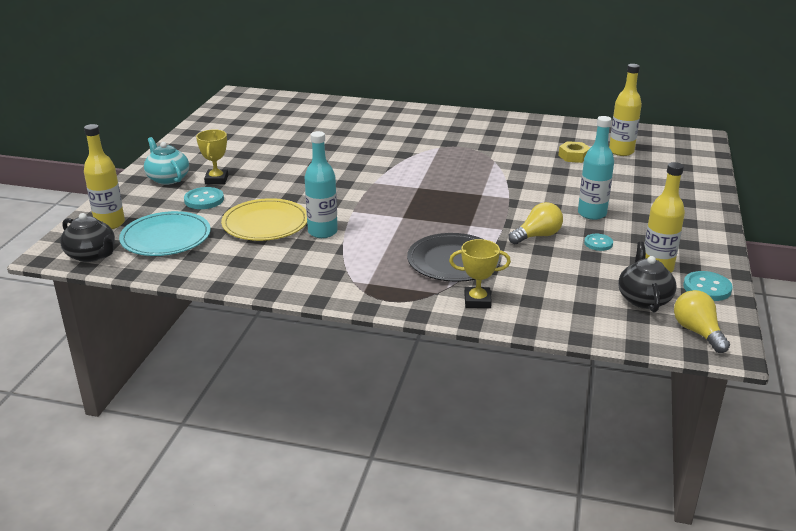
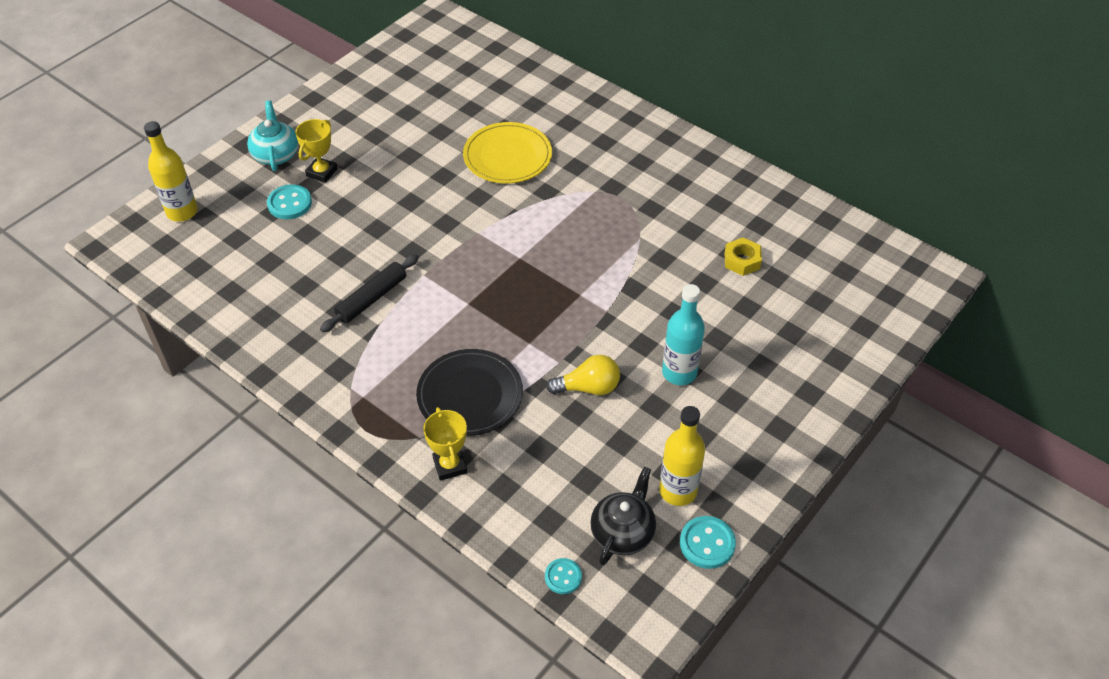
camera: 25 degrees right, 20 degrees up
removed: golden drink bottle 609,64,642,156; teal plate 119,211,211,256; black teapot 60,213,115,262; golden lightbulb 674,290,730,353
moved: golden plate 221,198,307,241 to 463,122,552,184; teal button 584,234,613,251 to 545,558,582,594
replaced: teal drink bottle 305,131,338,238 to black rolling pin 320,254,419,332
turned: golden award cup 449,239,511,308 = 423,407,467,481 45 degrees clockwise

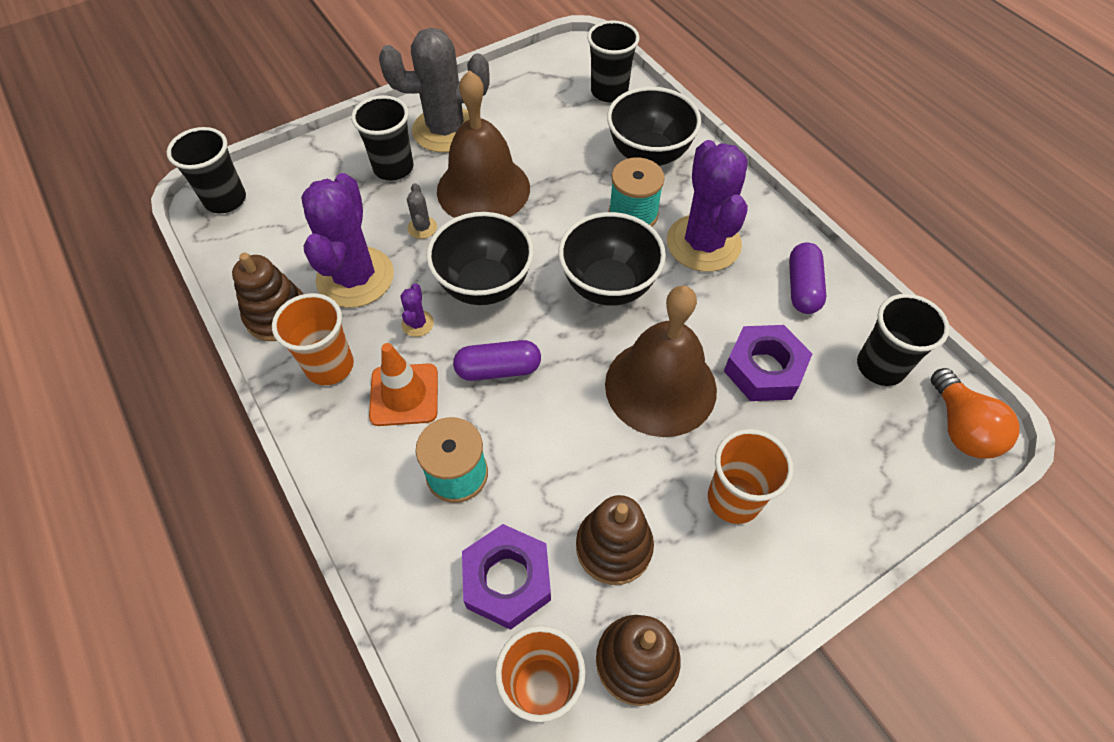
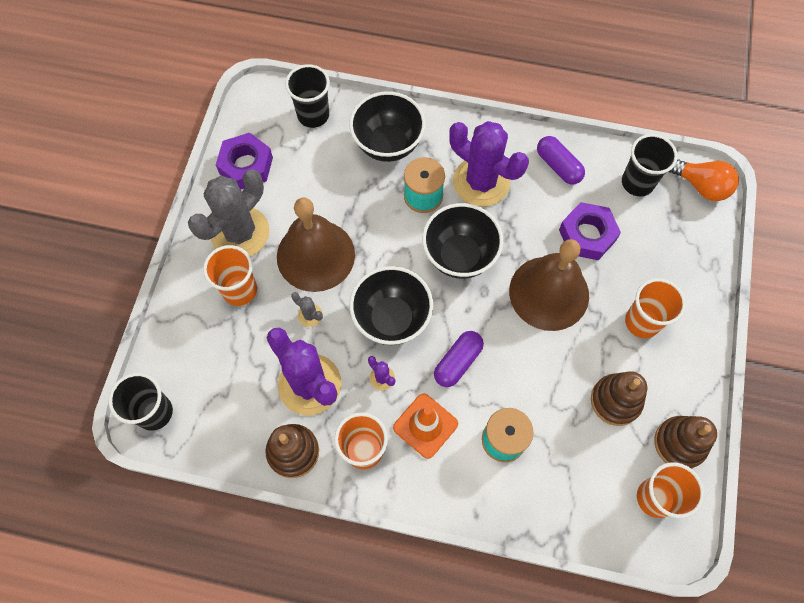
camera: 45 degrees left, 10 degrees up
moved: royal purple hex nut 462,524,551,630 to 216,133,273,189
recoloured: black beaker 351,95,413,181 to orange beaker 203,245,257,306

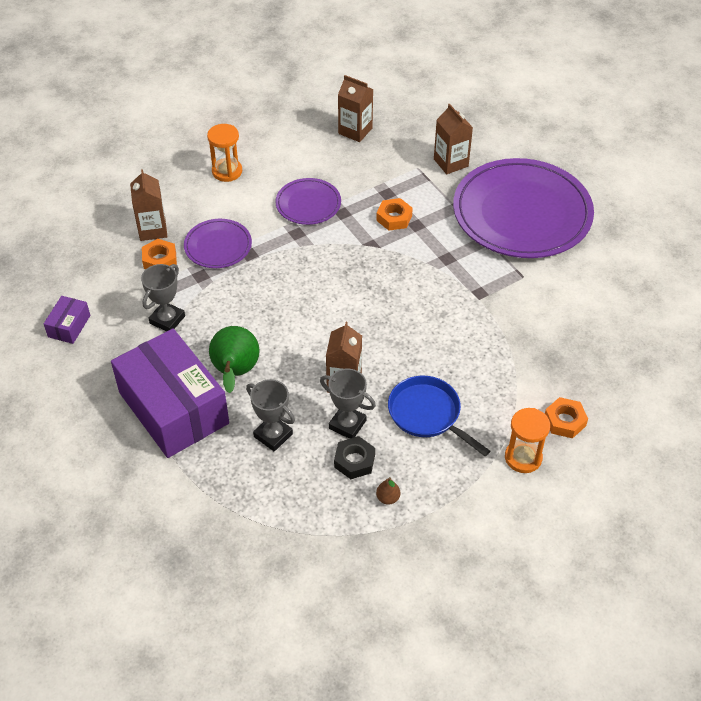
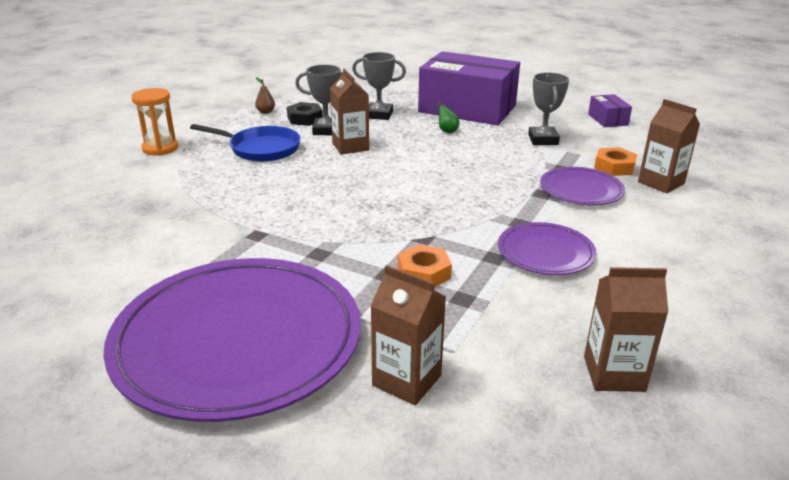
camera: 150 degrees right, 20 degrees down
removed: orange hourglass 207,124,242,182; orange hex nut 545,397,588,438
resized: emerald pear 209,326,260,393 = 433,101,459,133 x0.44

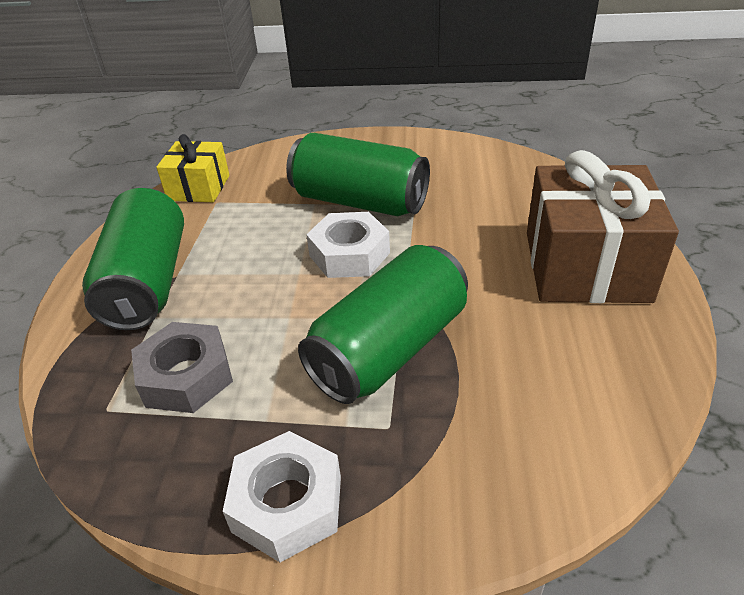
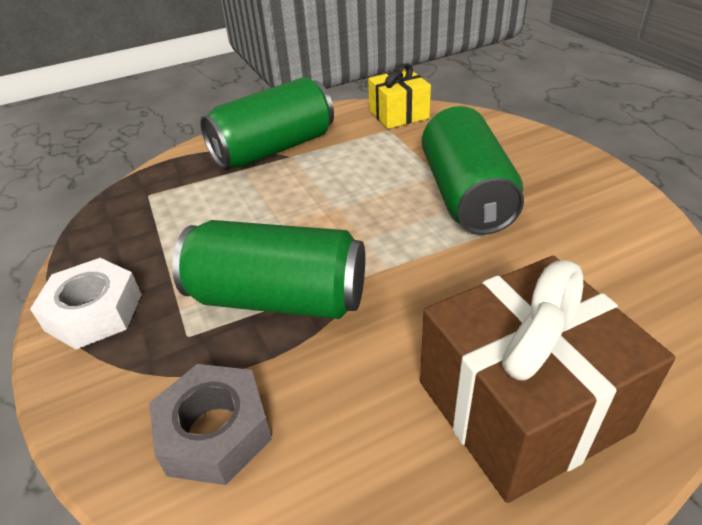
camera: 60 degrees right, 0 degrees up
removed: white hex nut 306,212,390,278
moved: ash-grey hex nut 131,322,233,413 to 149,364,272,485

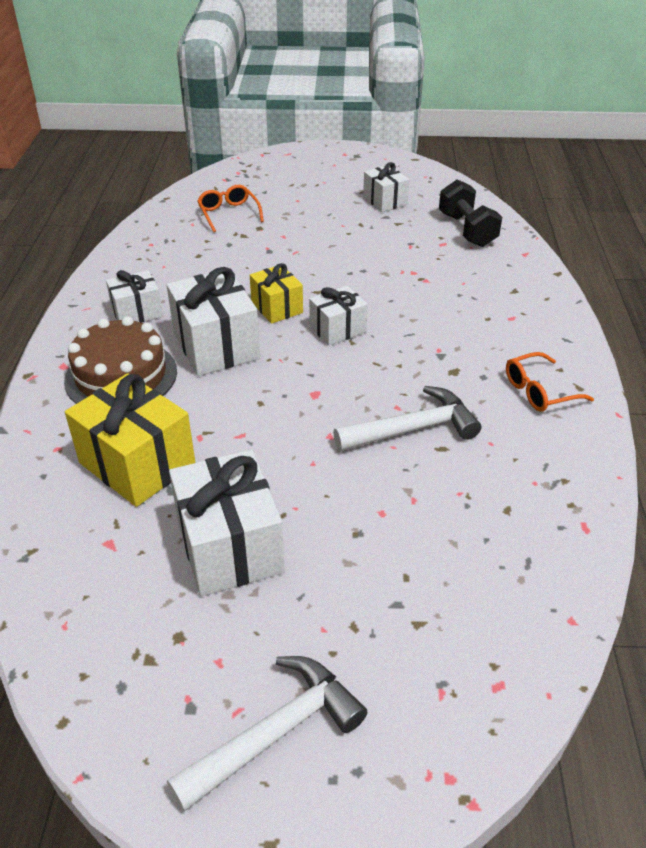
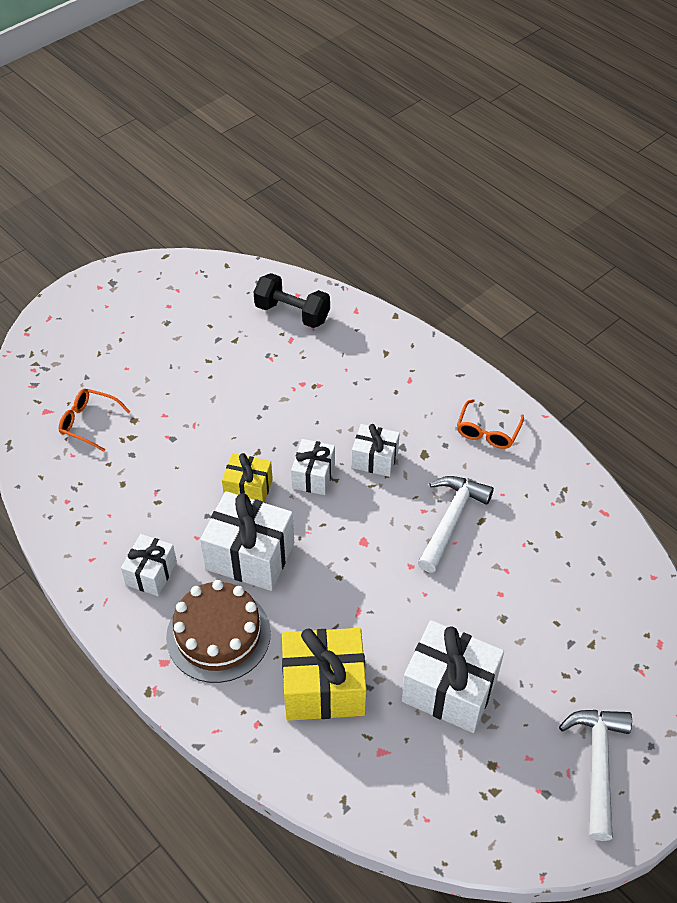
camera: 45 degrees left, 10 degrees up
moved: white gift 363,162,409,212 to 352,424,400,477

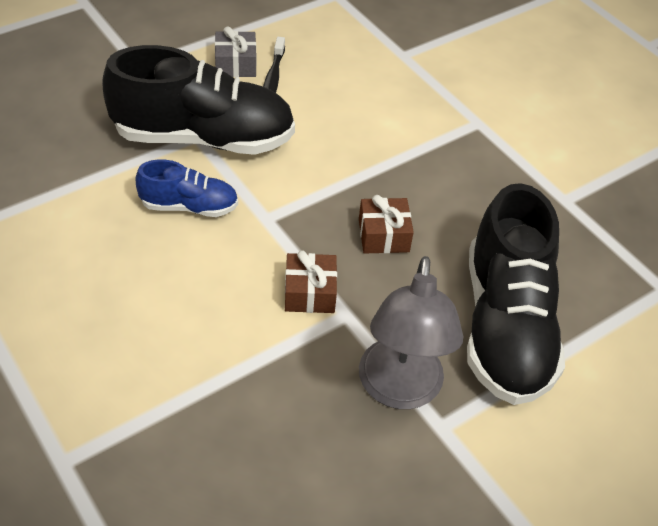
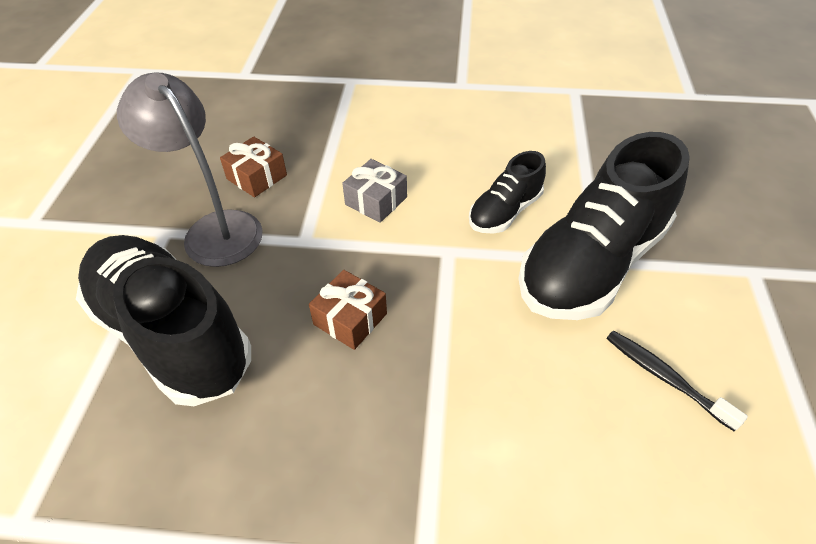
camera: 135 degrees right, 0 degrees up
moved: ash-grey gift 215,26,256,77 to 342,159,407,223; brown gift 285,250,337,313 to 220,136,287,198
recoloured: royal blue sneaker 135,160,238,217 to black sneaker 469,151,546,234

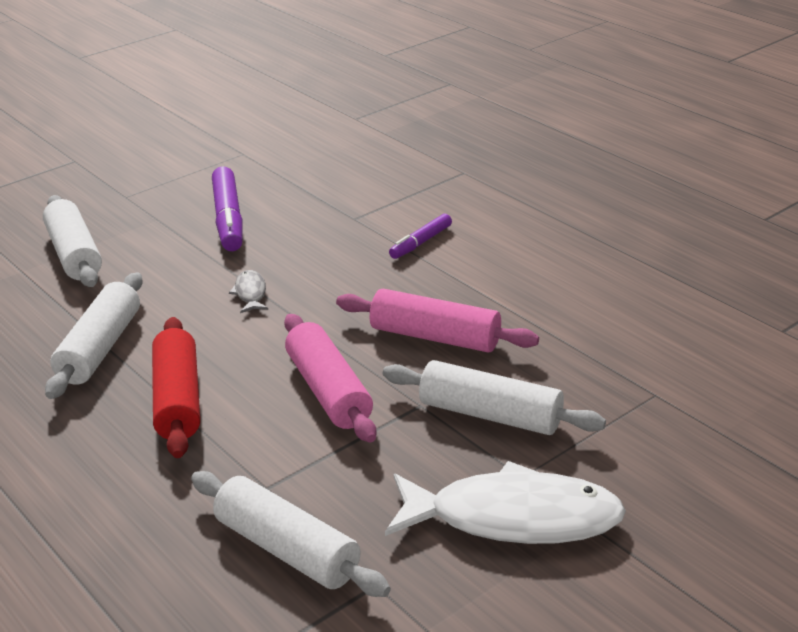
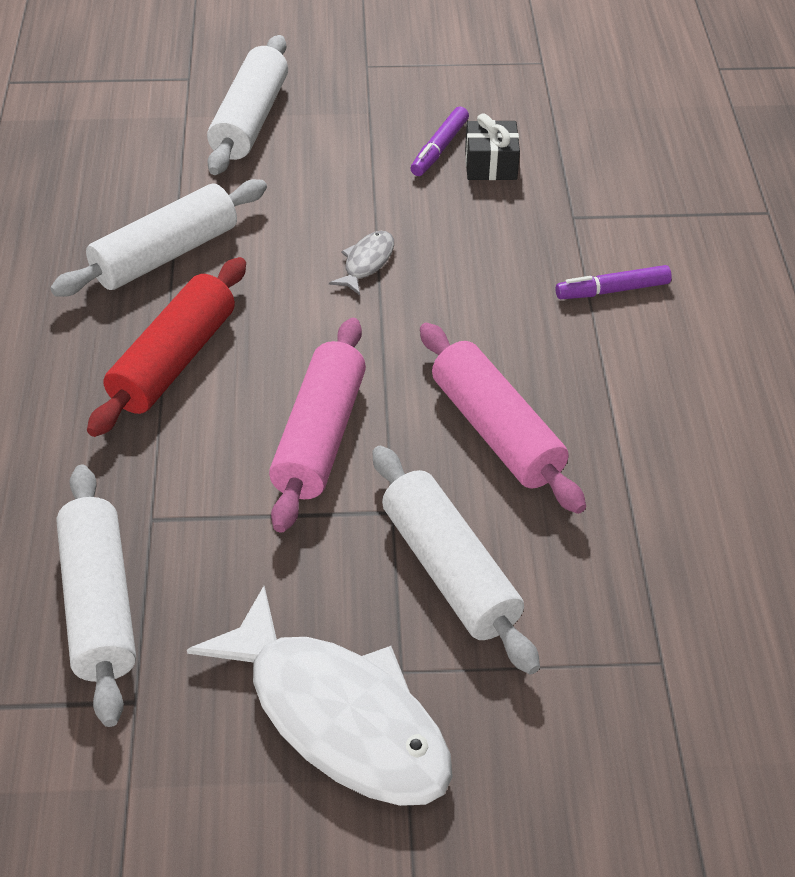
camera: 35 degrees right, 15 degrees up
added: black gift 465,113,520,180
resized: royal purple marker 212,166,243,251 = 411,106,469,176 x0.57

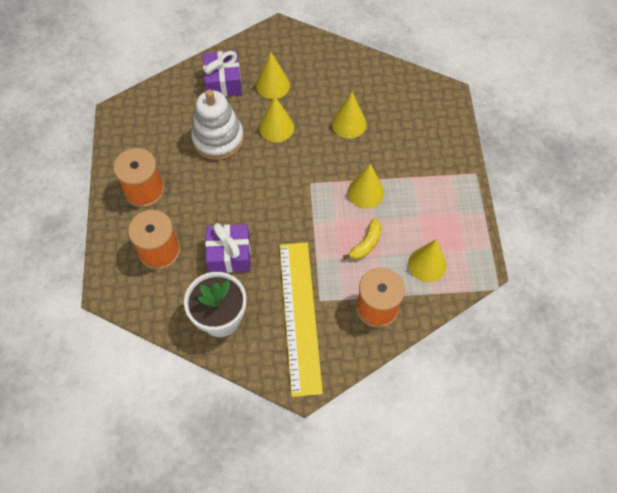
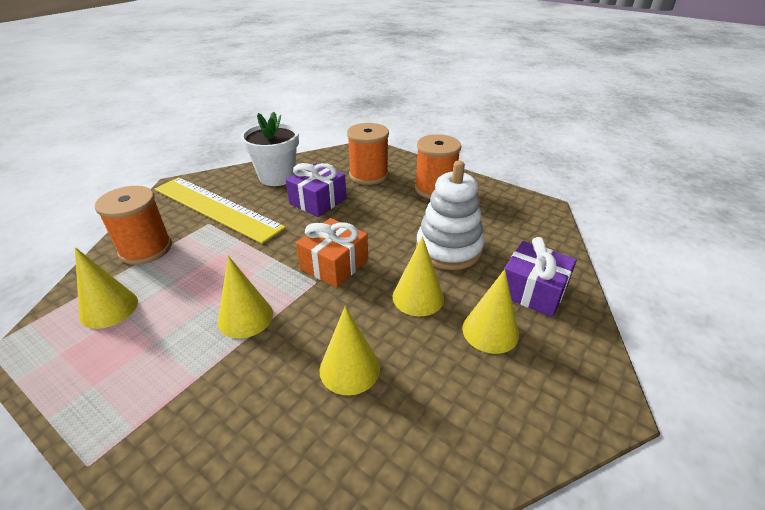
camera: 130 degrees right, 25 degrees down
removed: golden banana fruit 343,218,381,260
added: orange gift 296,218,368,288

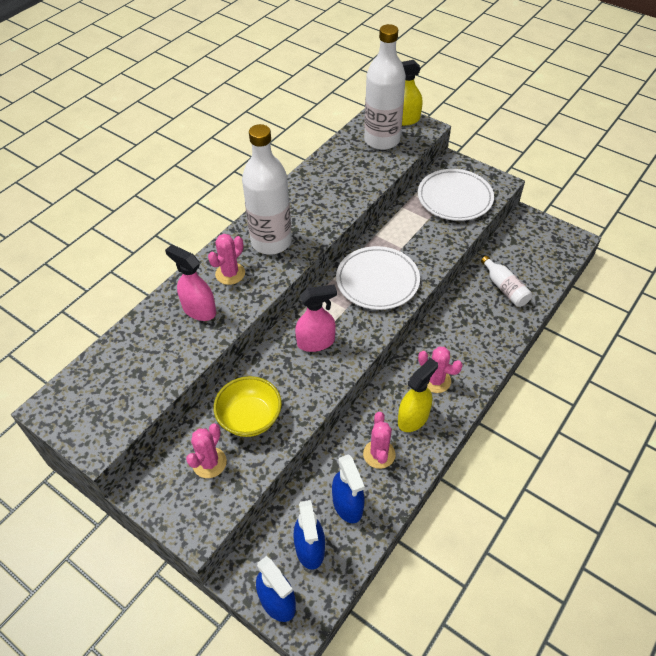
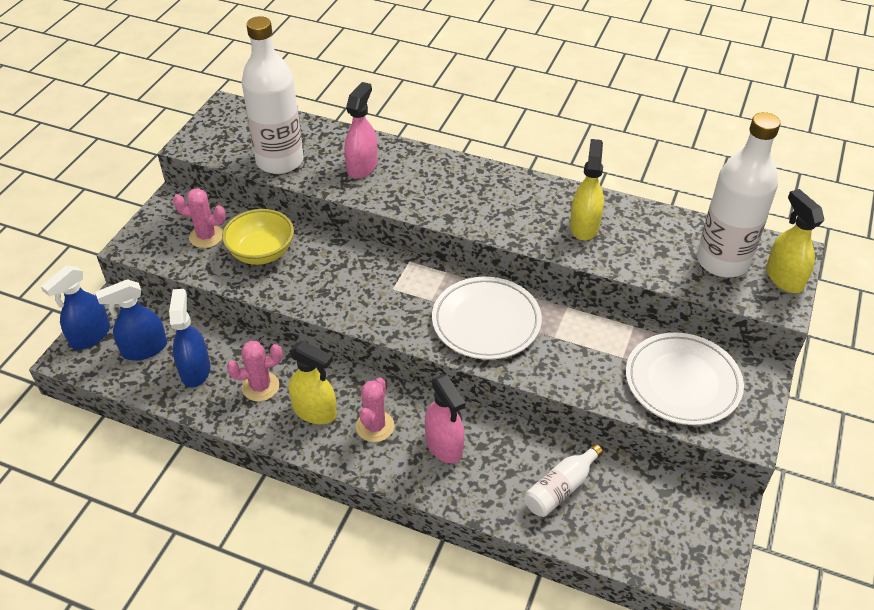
camera: 75 degrees right, 5 degrees down
removed: pink cactus 208,234,245,285
added: golden spray bottle 570,139,604,241
moved: white drink bottle 242,124,292,255 to 241,16,303,174; pink spray bottle 295,284,337,352 to 425,374,465,463
turned: royal blue spray bottle 332,454,365,523 = 169,289,210,387 120 degrees clockwise

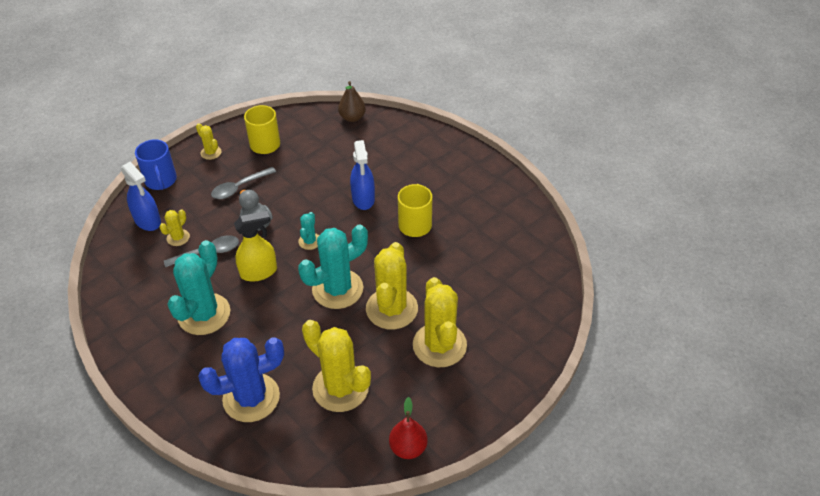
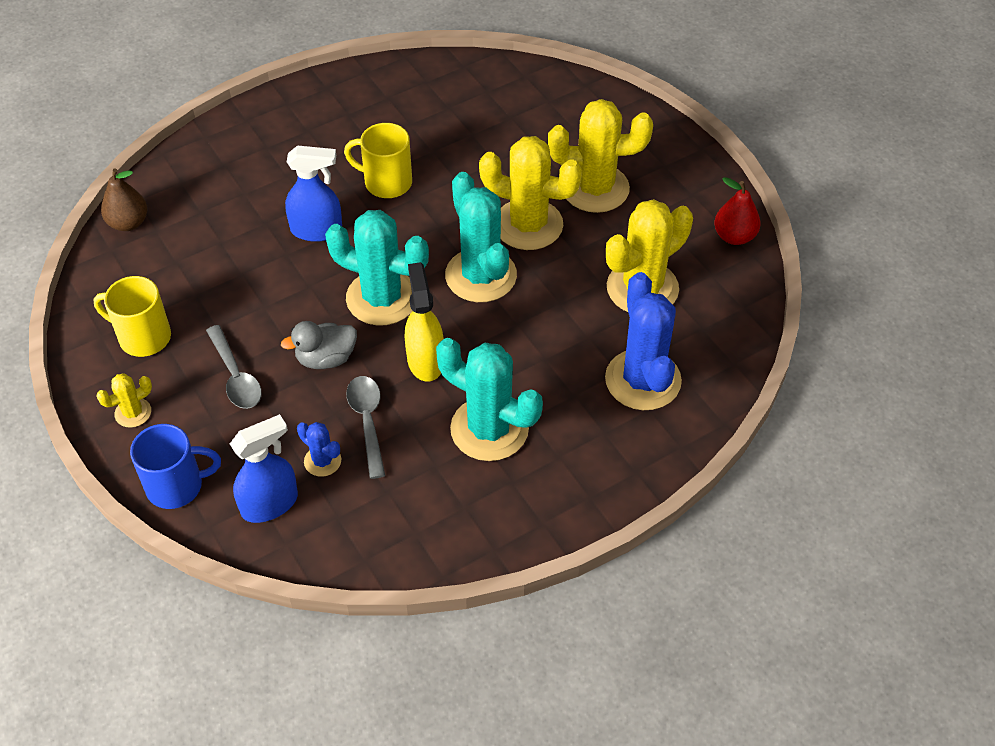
camera: 80 degrees left, 5 degrees up
recoloured: golden cactus 159,209,190,246 to royal blue cactus 297,422,341,477
resized: teal cactus 298,212,319,250 = 325,210,429,325 x2.13

